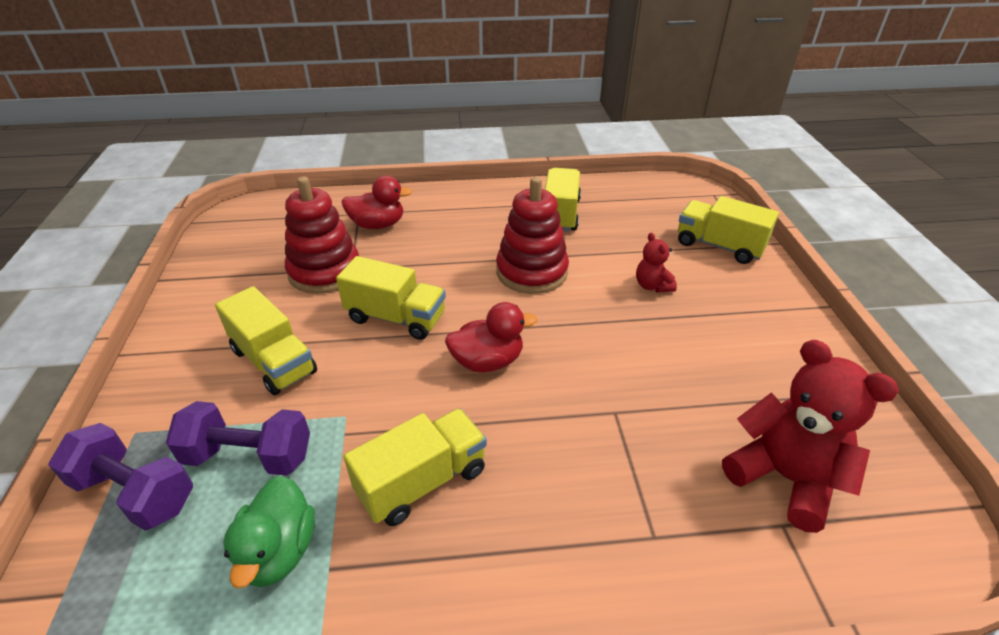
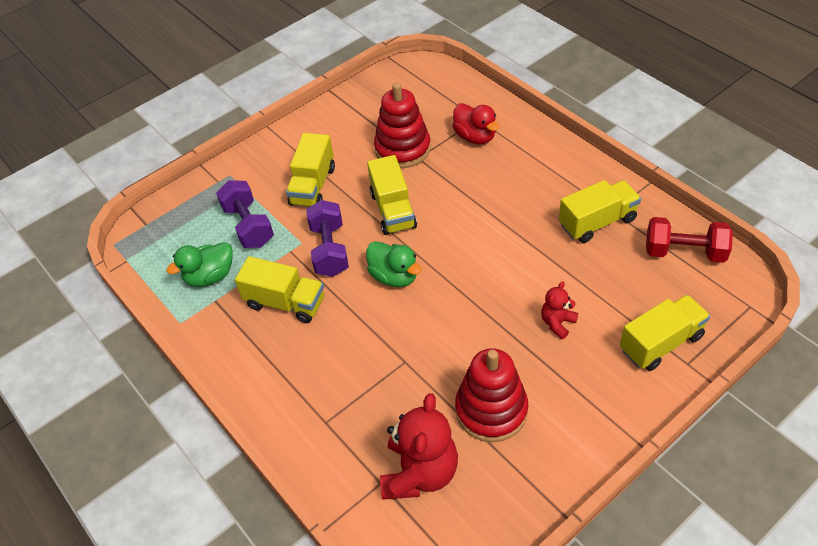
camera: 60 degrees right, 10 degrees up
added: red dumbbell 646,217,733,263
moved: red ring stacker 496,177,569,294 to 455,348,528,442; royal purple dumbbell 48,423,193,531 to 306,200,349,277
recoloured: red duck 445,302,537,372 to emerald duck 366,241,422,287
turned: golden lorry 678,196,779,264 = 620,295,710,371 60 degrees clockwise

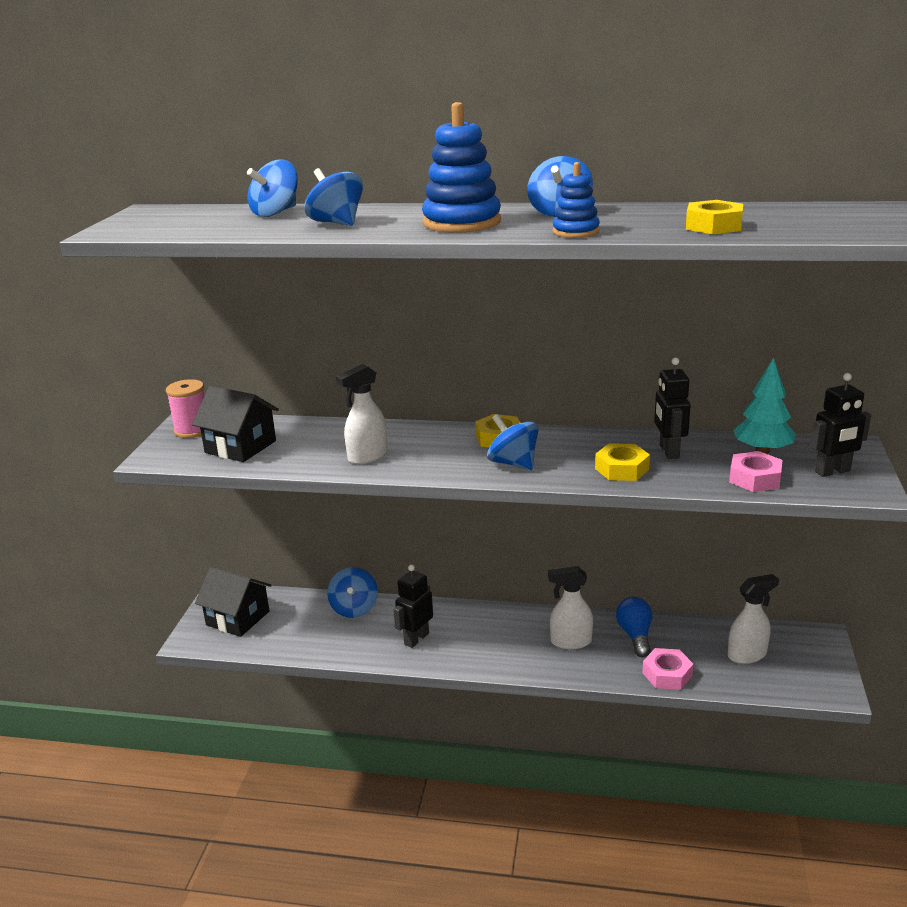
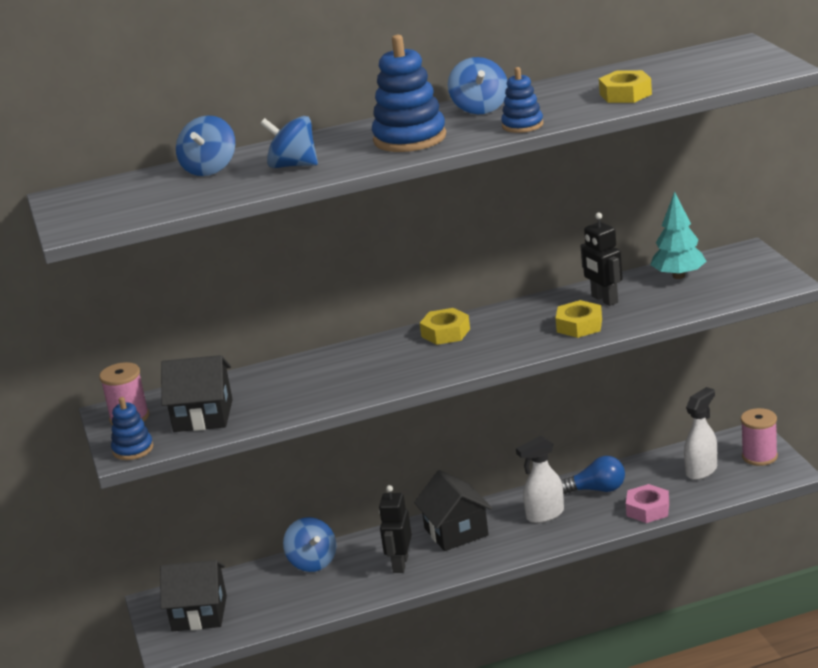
camera: 25 degrees left, 0 degrees up
removed: white spray bottle 336,364,388,464; black robot 811,373,871,477; royal blue whirligig 487,414,539,470; pink hex nut 729,451,782,492
added: royal blue ring stacker 111,397,153,460; pink reel of thread 741,408,778,466; black cottage 414,470,492,551
turned: royal blue lightbulb 616,597,653,657 = 561,456,625,494 120 degrees clockwise

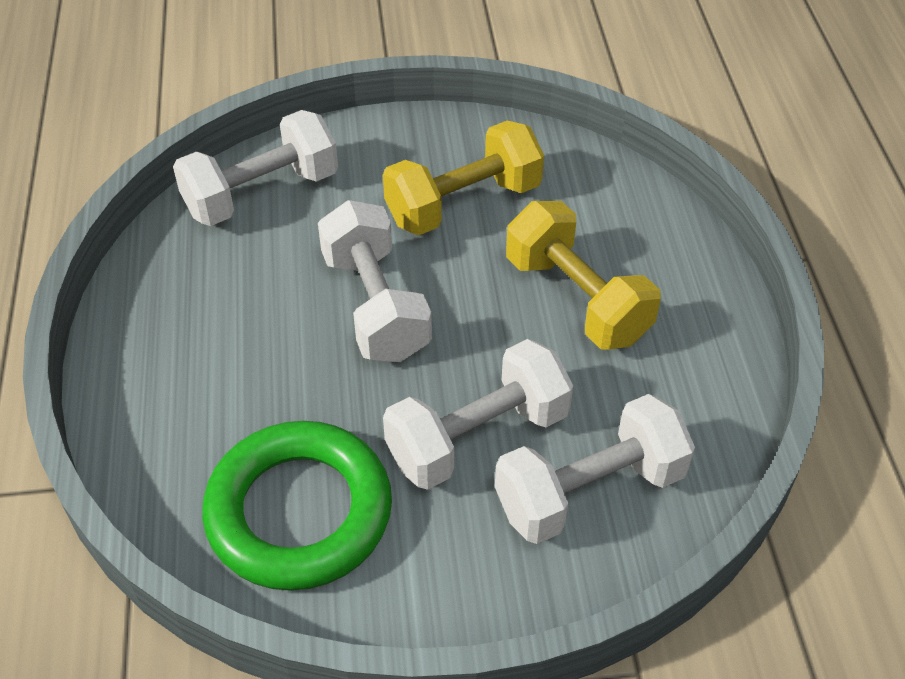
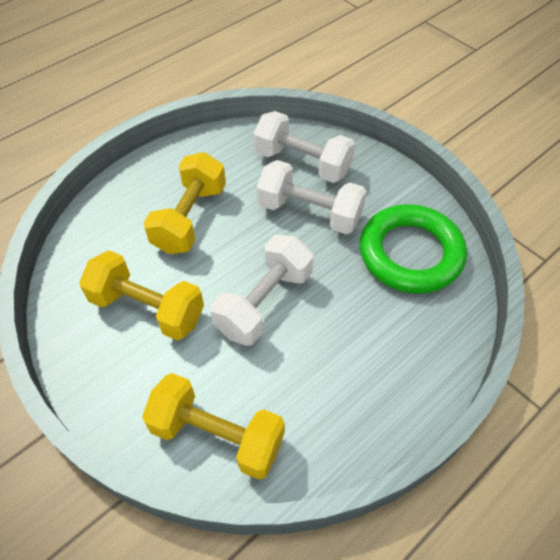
camera: 125 degrees left, 5 degrees up
recoloured: white dumbbell 173,110,338,226 to golden dumbbell 142,373,285,480

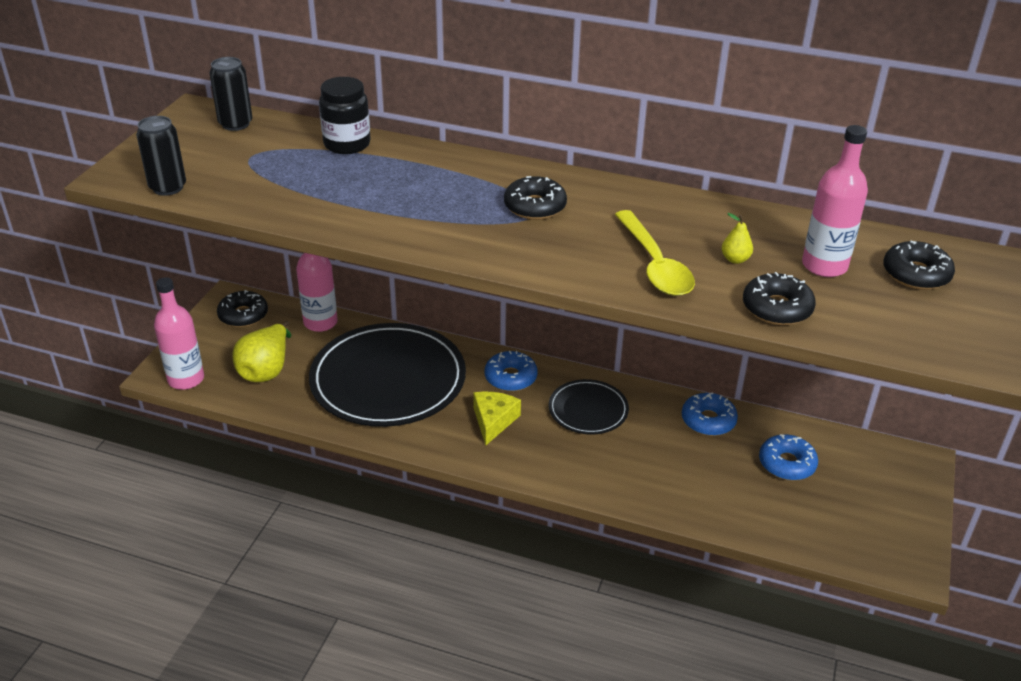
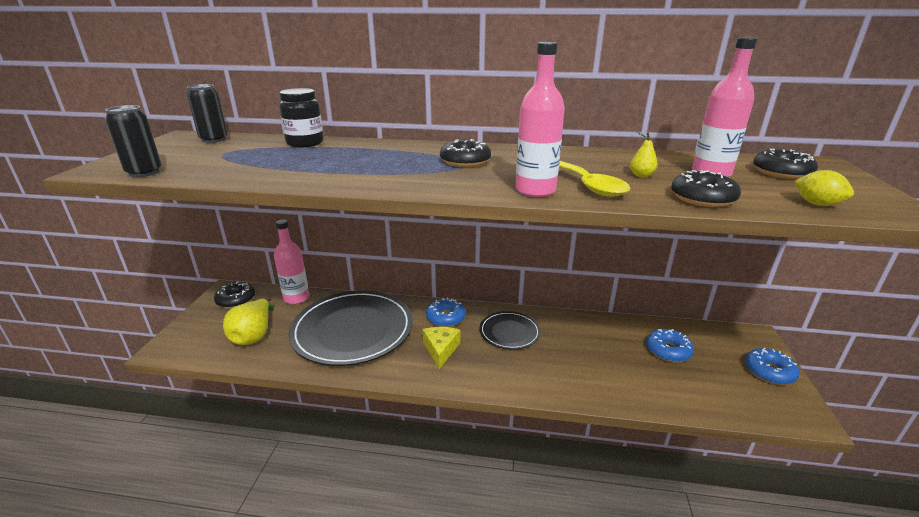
camera: 10 degrees left, 10 degrees down
added: golden lemon 794,170,854,206
moved: pink drink bottle 154,277,204,390 to 515,42,565,197; royal blue doughnut 682,392,738,436 to 745,348,800,385

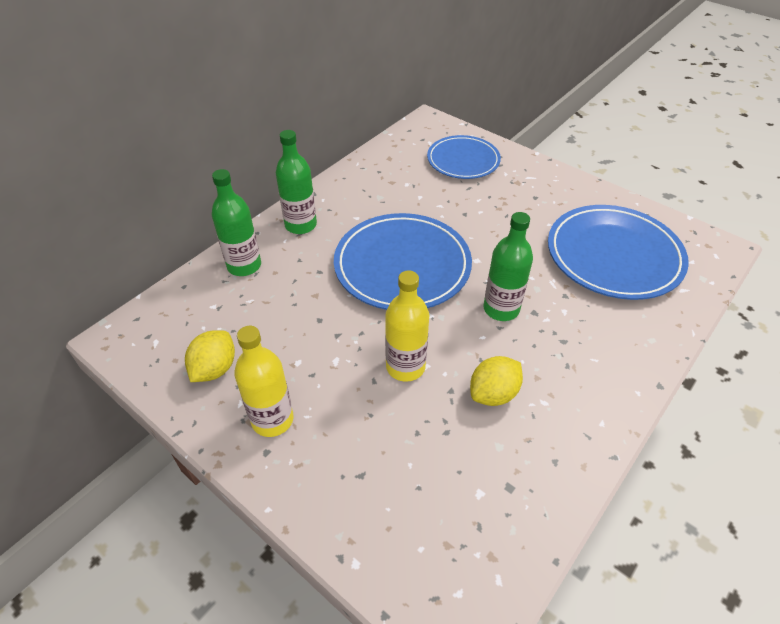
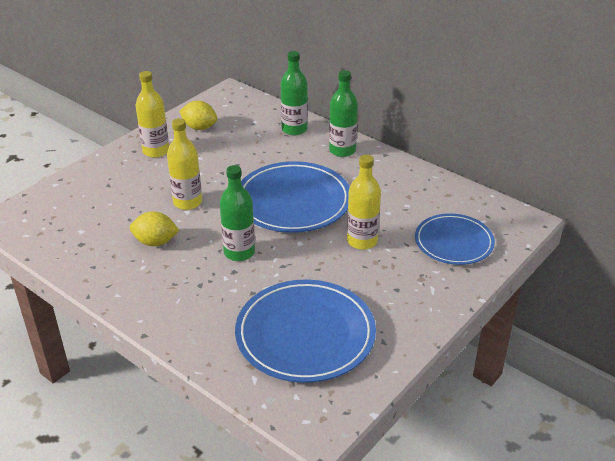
camera: 90 degrees right, 10 degrees down
added: golden drink bottle 347,155,381,250
turned: golden lemon 470,356,523,406 = 130,211,180,246 45 degrees counterclockwise

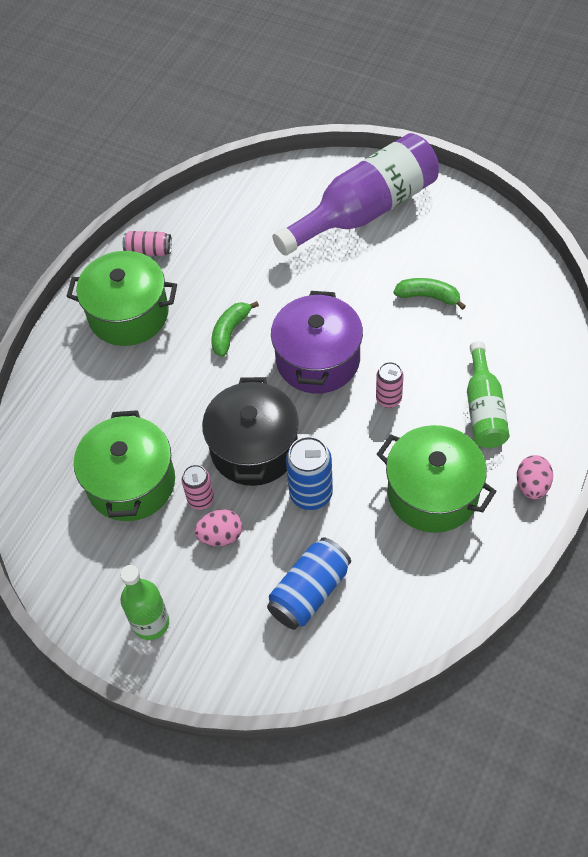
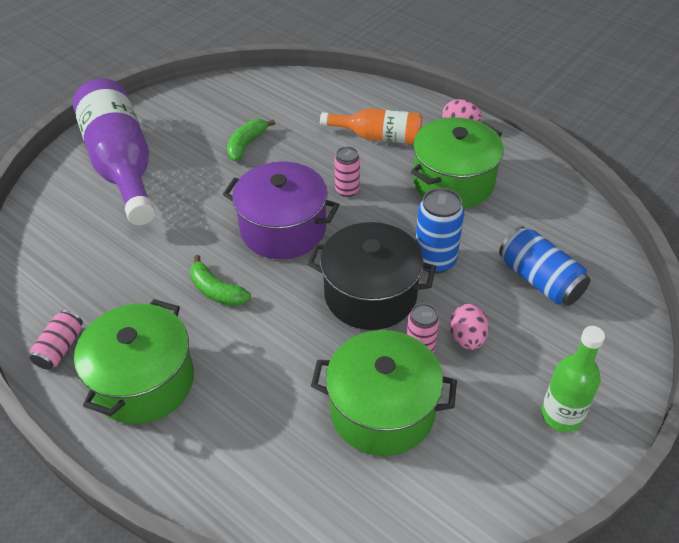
camera: 80 degrees left, 10 degrees down
recoloured: emerald drink bottle 467,341,510,448 to orange drink bottle 320,108,422,144

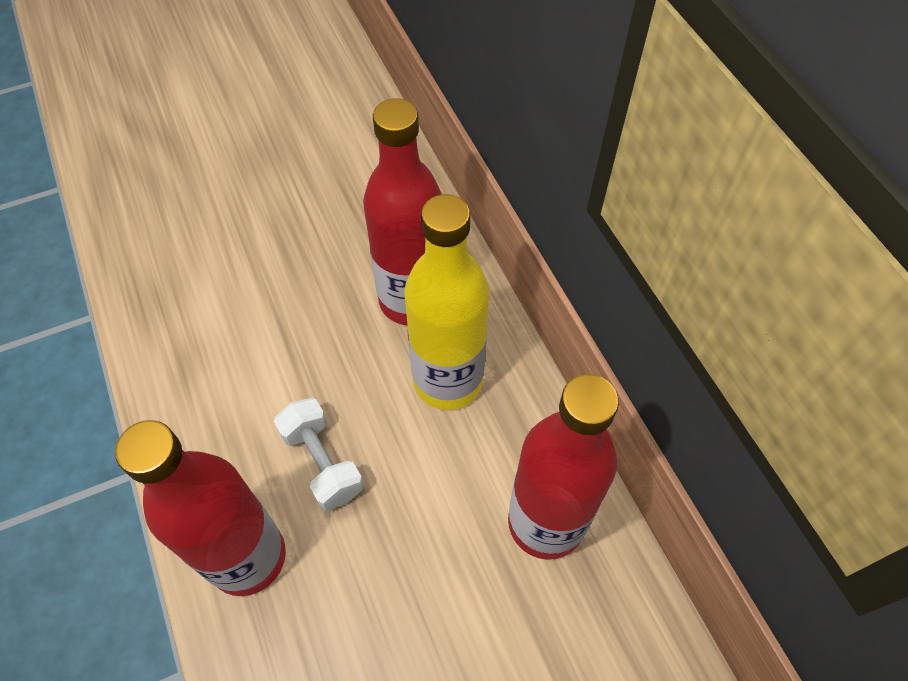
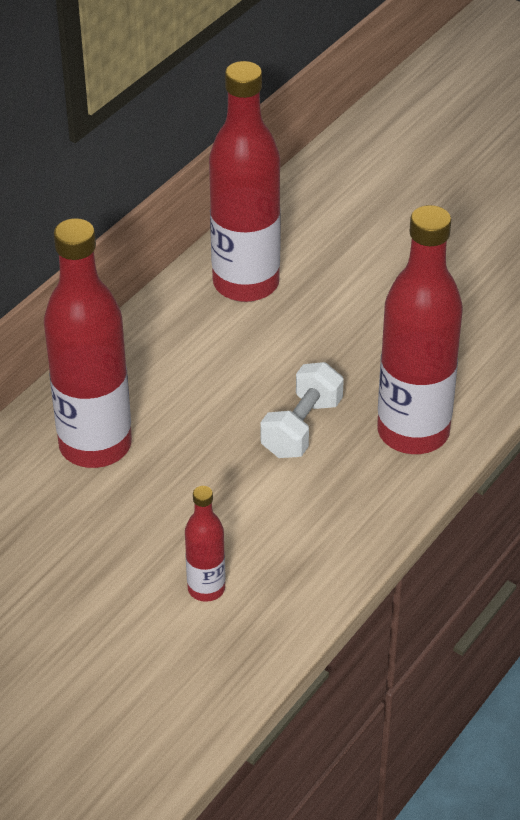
camera: 120 degrees left, 15 degrees down
removed: golden drink bottle 404,194,489,410
added: red drink bottle 185,486,226,602

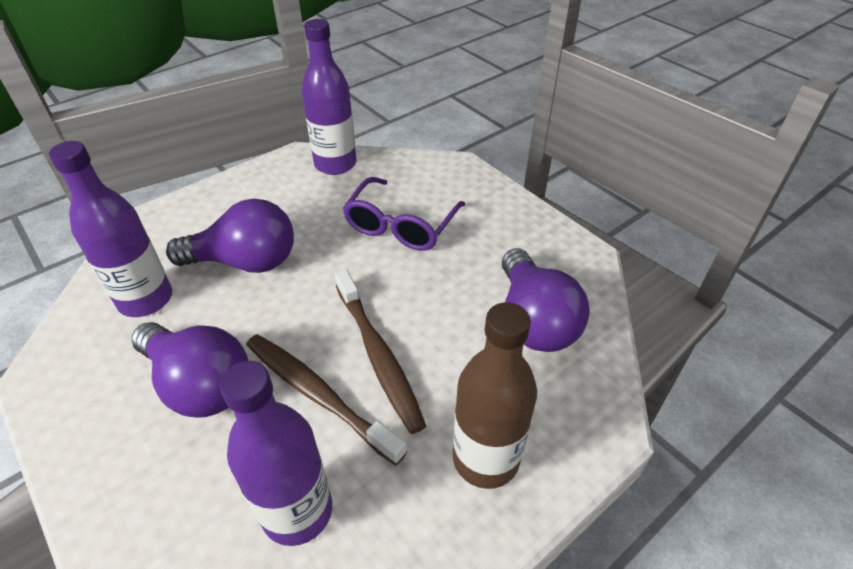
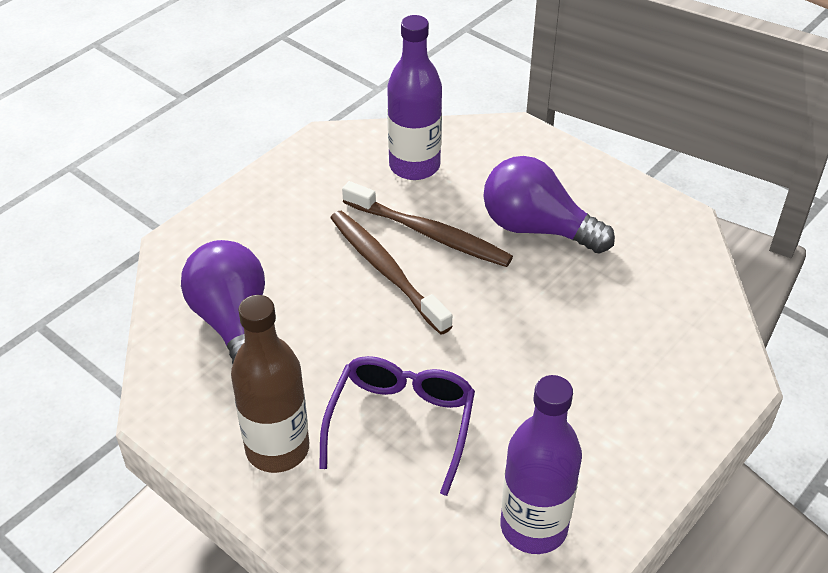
camera: 170 degrees right, 0 degrees up
removed: royal purple drink bottle 49,141,172,317; royal purple lightbulb 166,198,294,273
moved: brown drink bottle 453,302,537,489 to 231,295,309,473

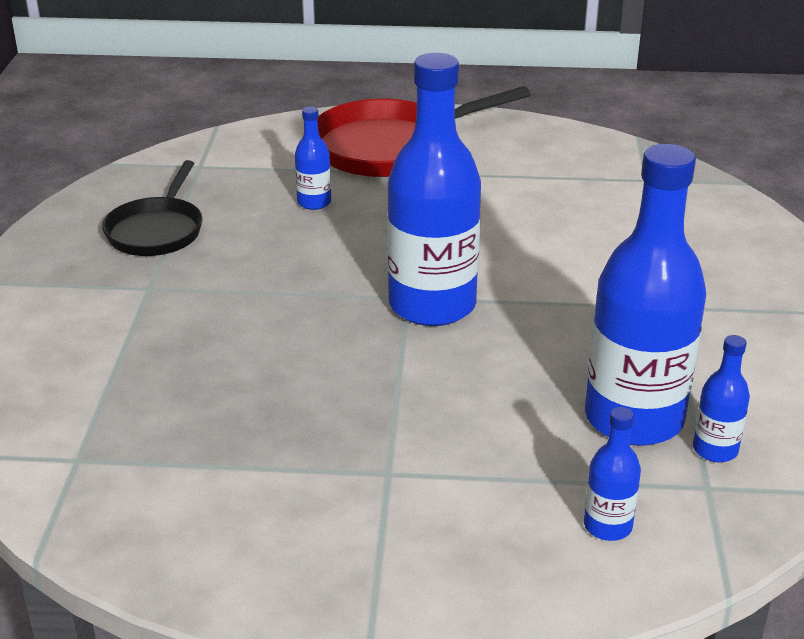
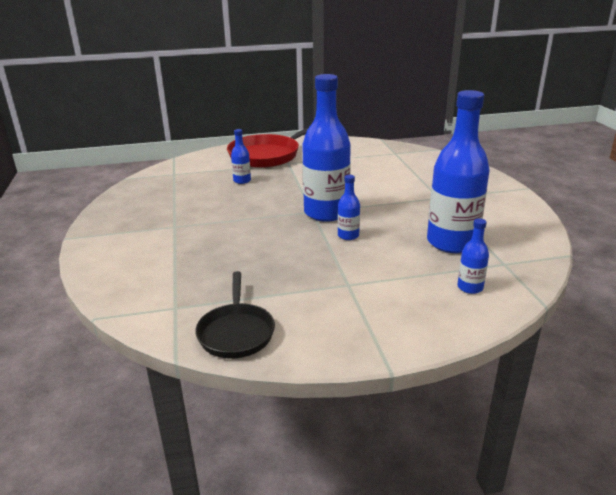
camera: 15 degrees left, 5 degrees down
moved: black pan 102,160,203,256 to 195,271,275,358; royal blue drink bottle 693,335,750,462 to 338,175,360,240

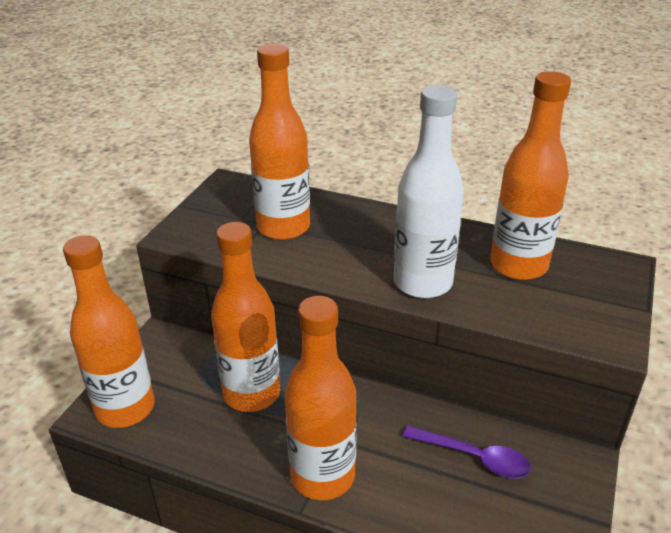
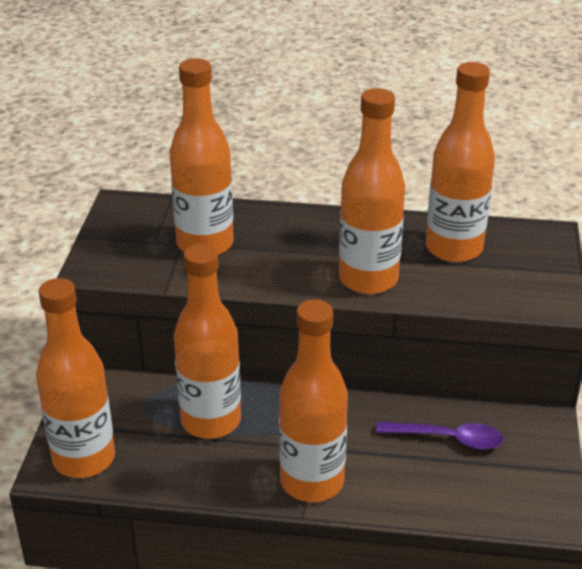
camera: 15 degrees left, 0 degrees up
recoloured: white drink bottle 394,85,464,299 to orange drink bottle 339,88,405,294

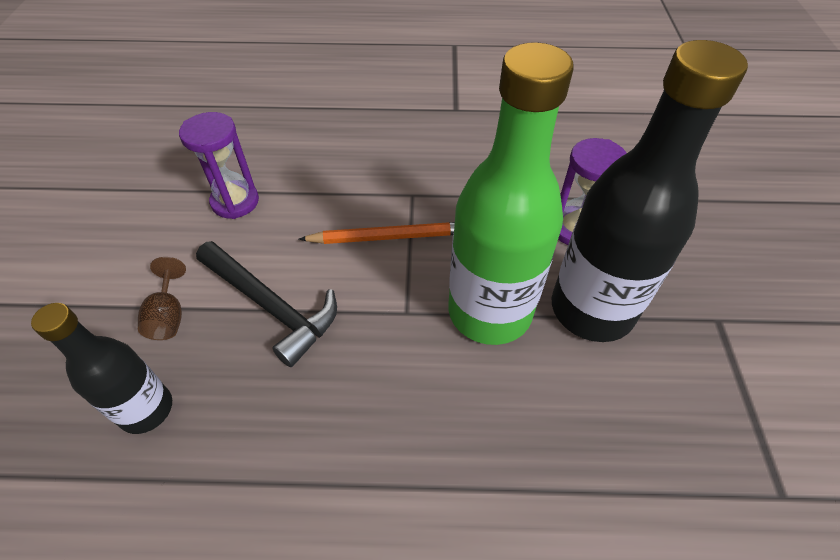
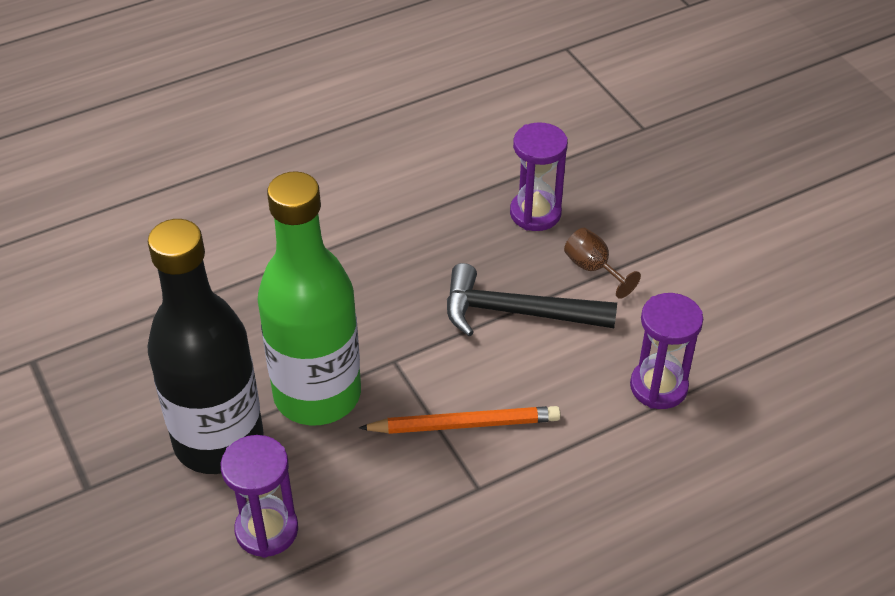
camera: 150 degrees right, 5 degrees down
replaced: black drink bottle 31,303,172,434 to royal purple hourglass 510,123,568,231
turned: orange pencil 299,222,455,244 = 359,406,561,434 150 degrees counterclockwise

